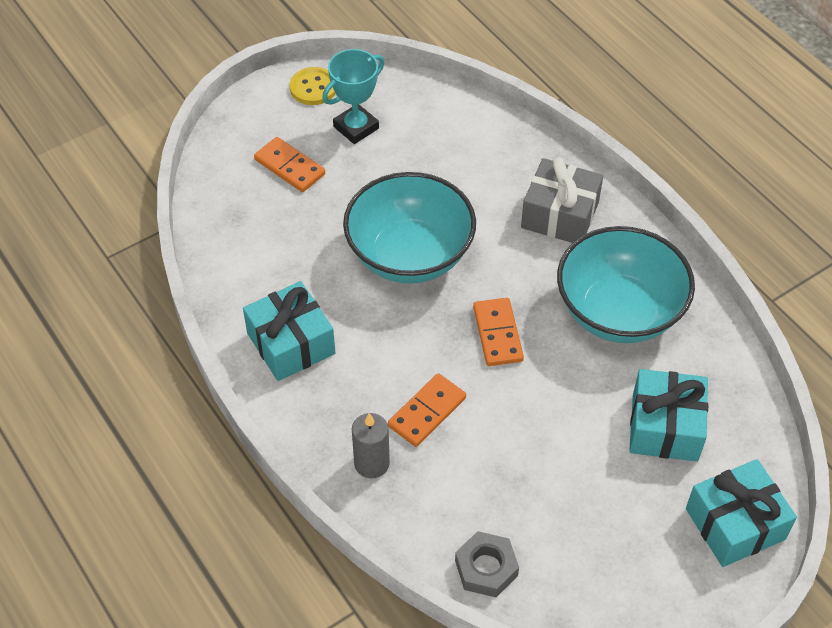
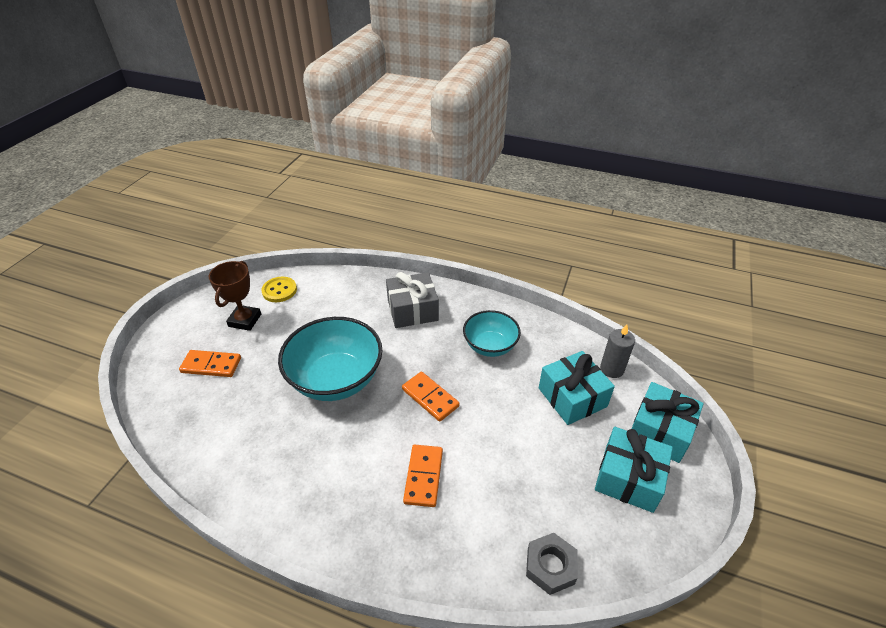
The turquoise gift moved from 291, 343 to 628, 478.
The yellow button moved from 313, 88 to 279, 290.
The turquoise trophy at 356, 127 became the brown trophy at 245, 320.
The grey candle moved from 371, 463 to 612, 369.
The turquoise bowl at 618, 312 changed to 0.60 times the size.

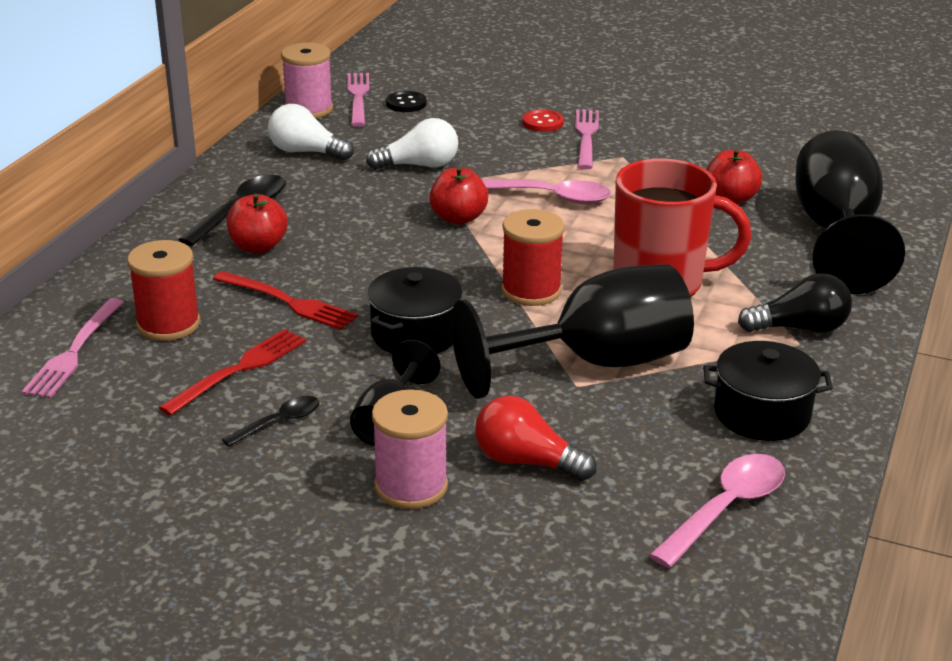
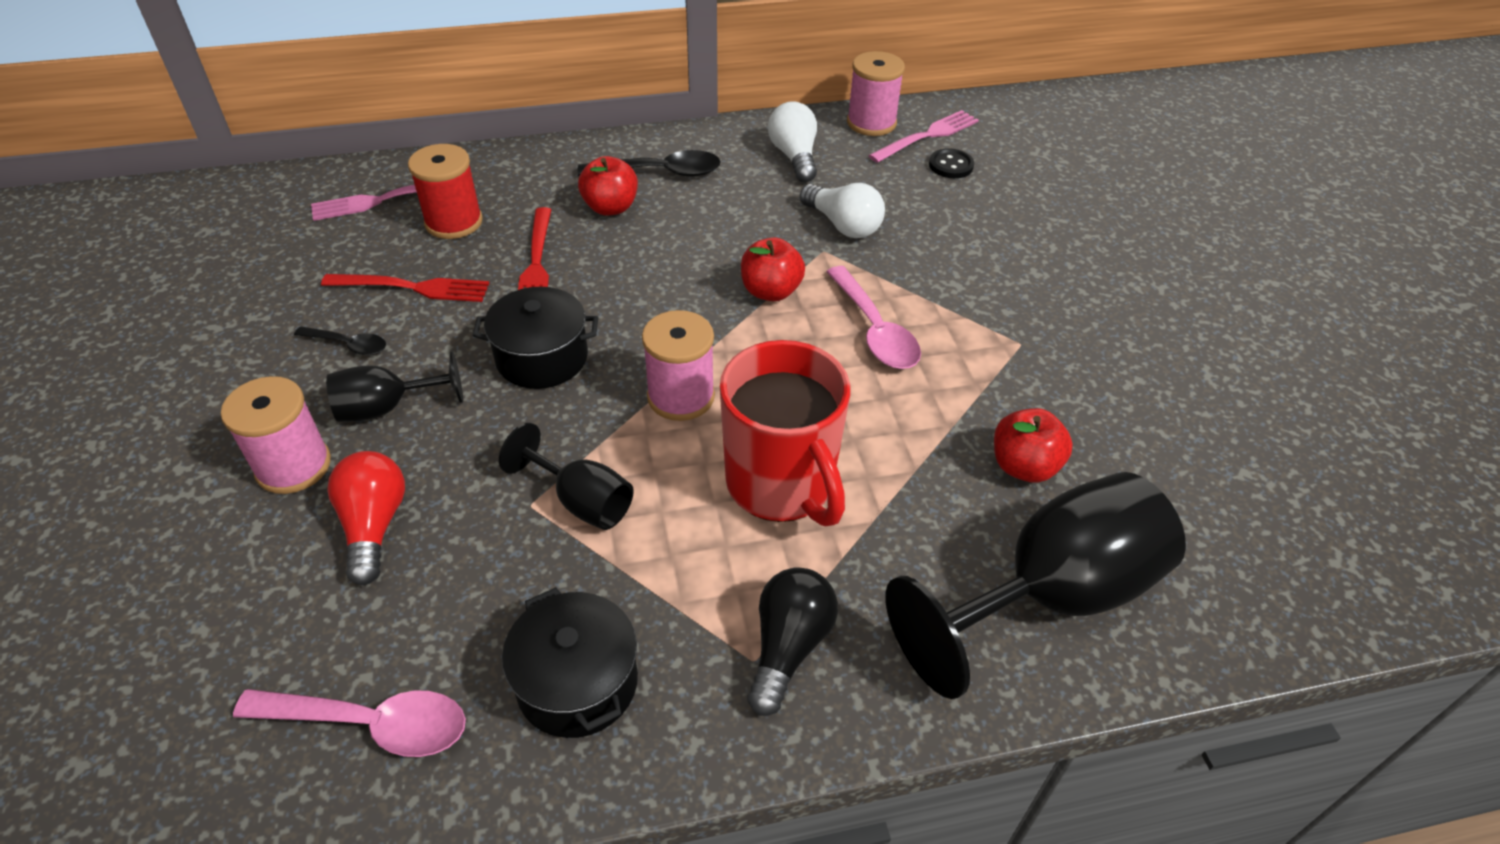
The black goblet at 596, 363 changed to 0.51 times the size.
The red spool at 531, 290 became the pink spool at 681, 396.
The red button at 543, 122 disappeared.
The pink fork at 586, 136 disappeared.
The black light bulb at 799, 328 turned 120 degrees counterclockwise.

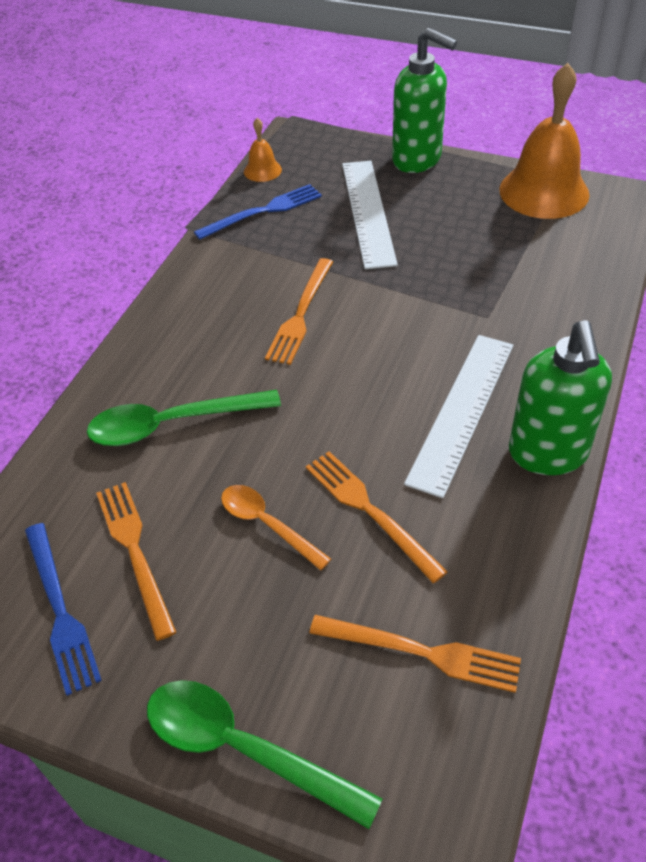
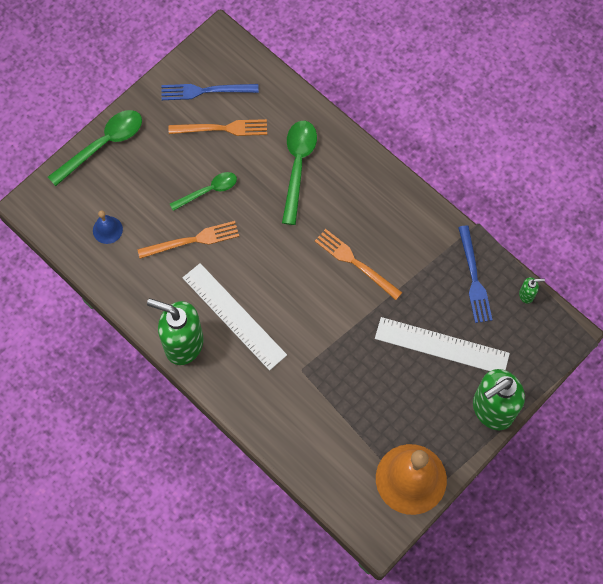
The orange spoon at 267, 524 became the green spoon at 208, 191.
The orange bell at 262, 170 was replaced by the green soap dispenser at 526, 295.
The orange fork at 421, 652 was replaced by the blue bell at 107, 230.

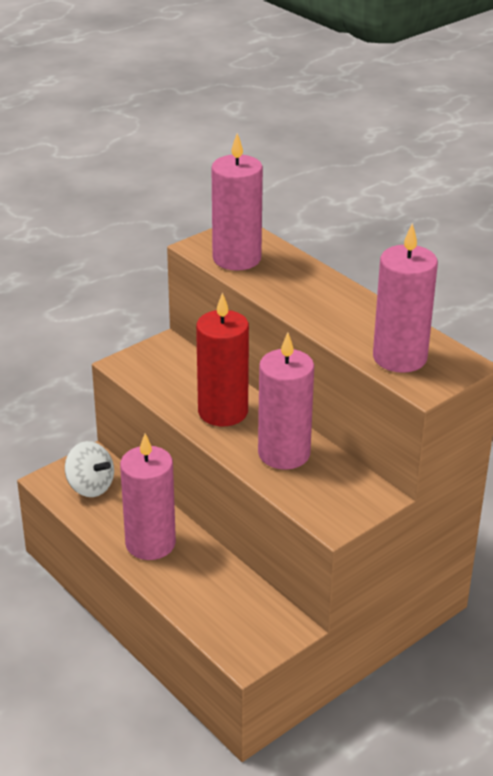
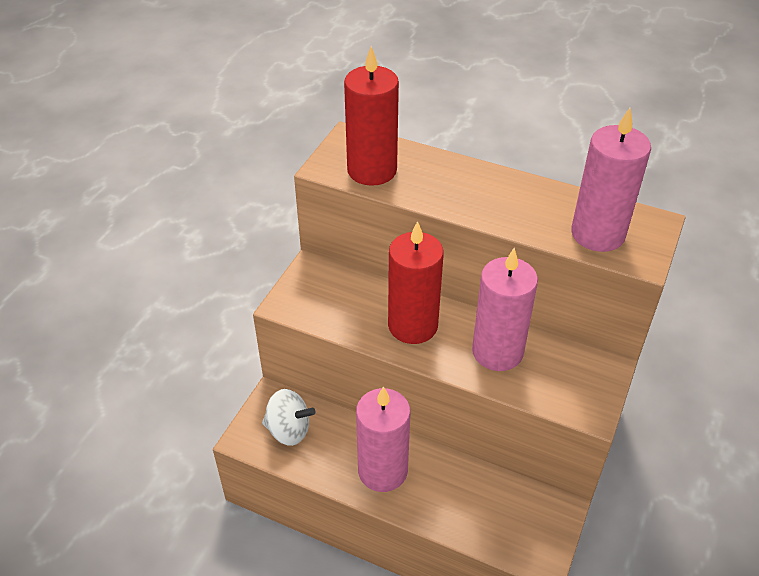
The pink candle at 236, 258 became the red candle at 372, 170.

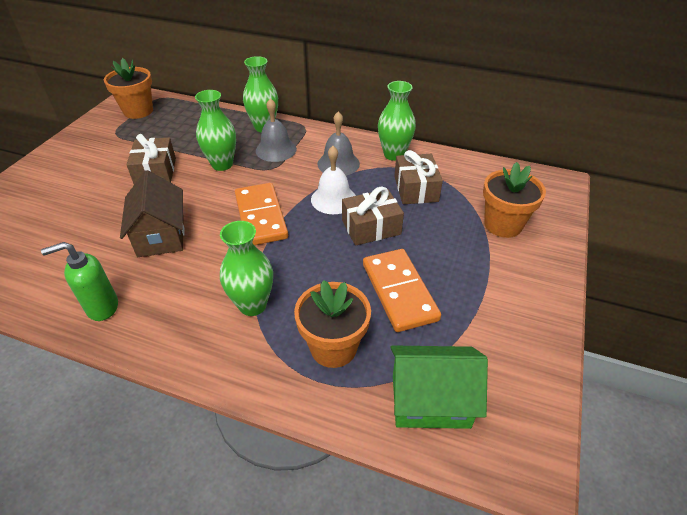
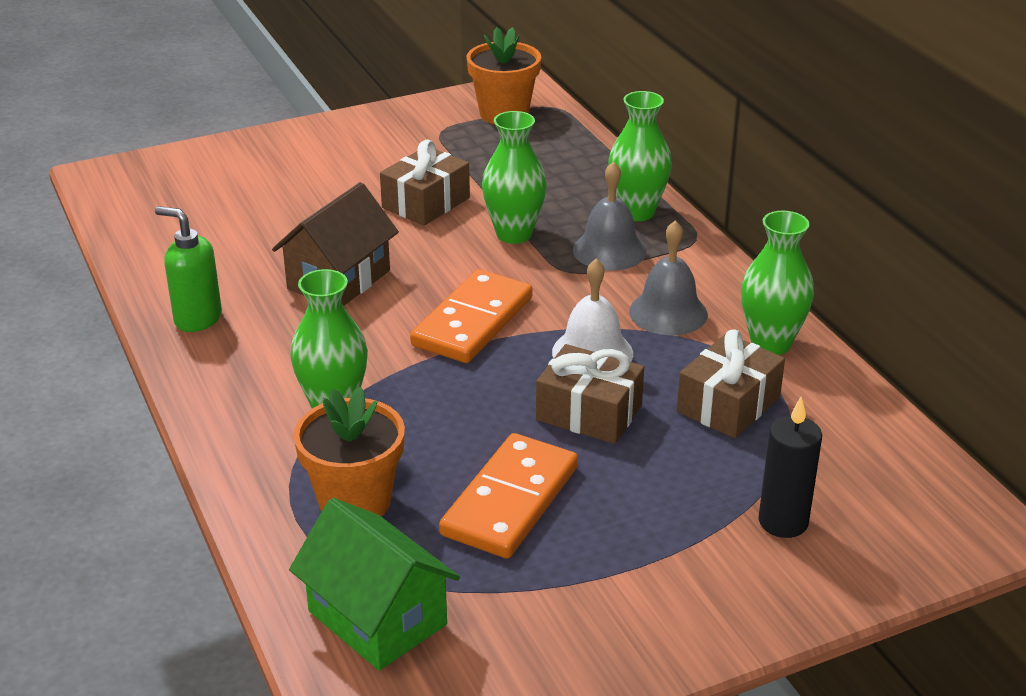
The orange flower pot at 503, 225 was replaced by the black candle at 783, 522.

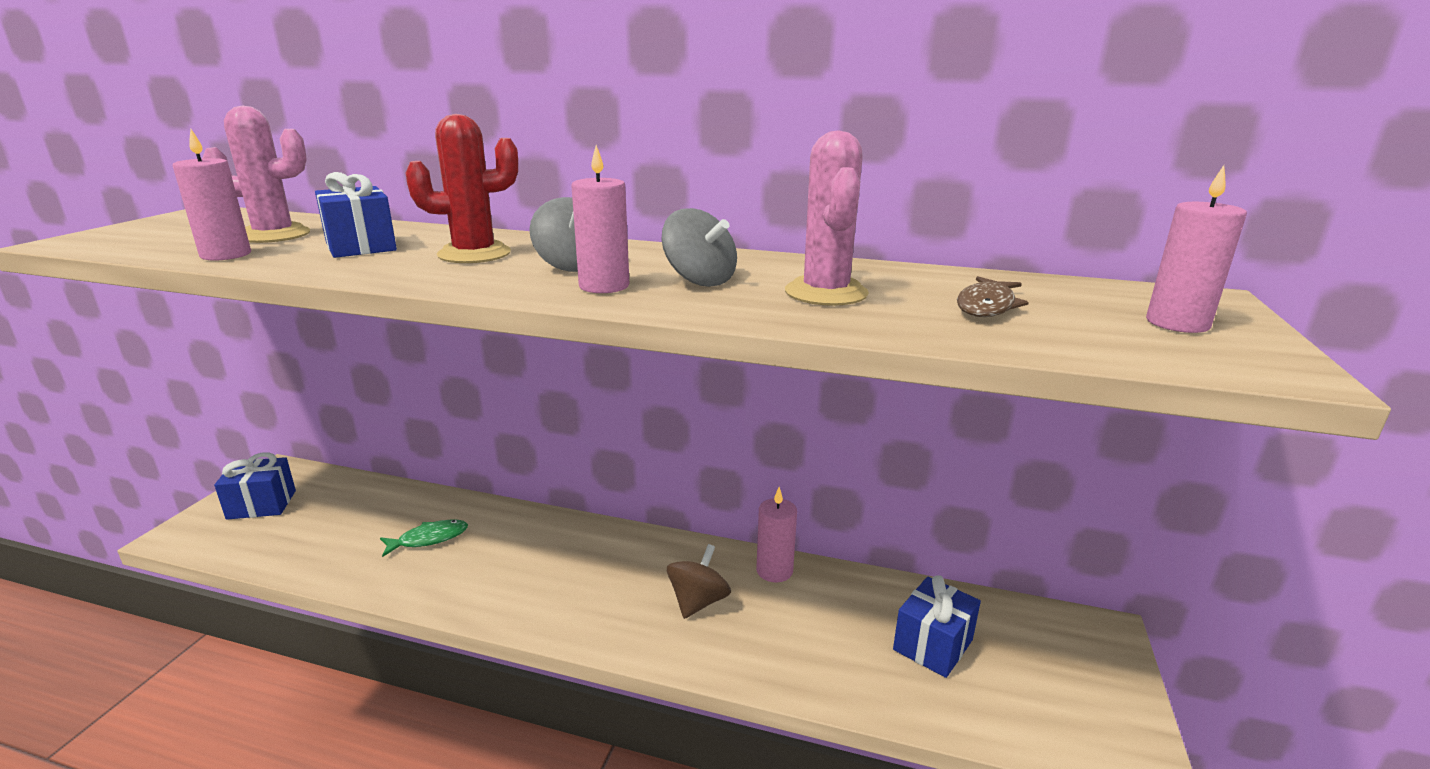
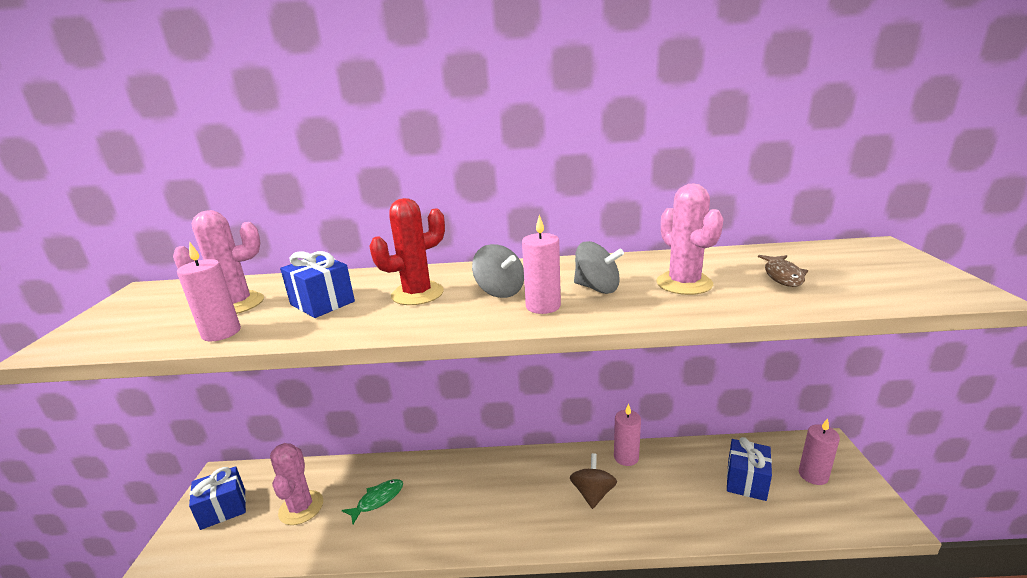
The pink candle moved from 1177, 323 to 813, 475.
The pink cactus at 301, 508 appeared.

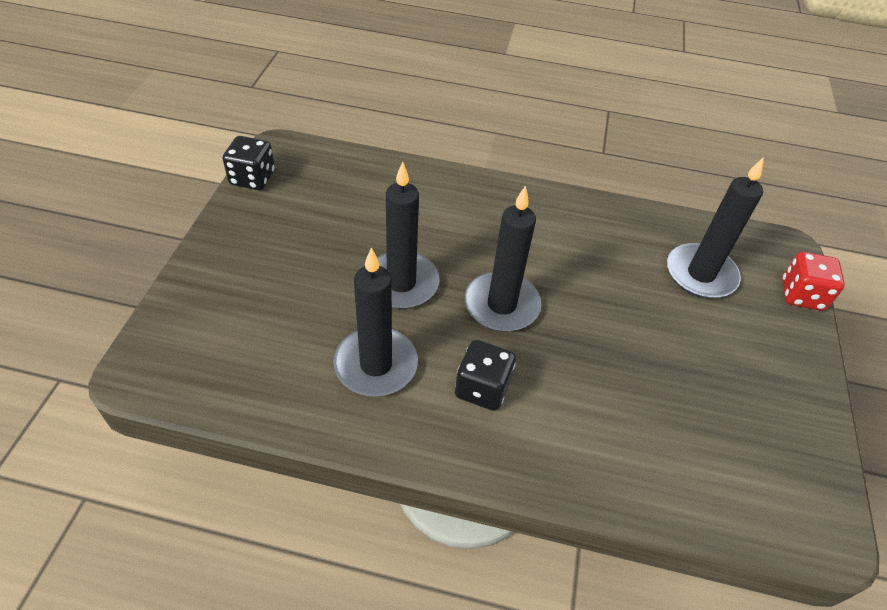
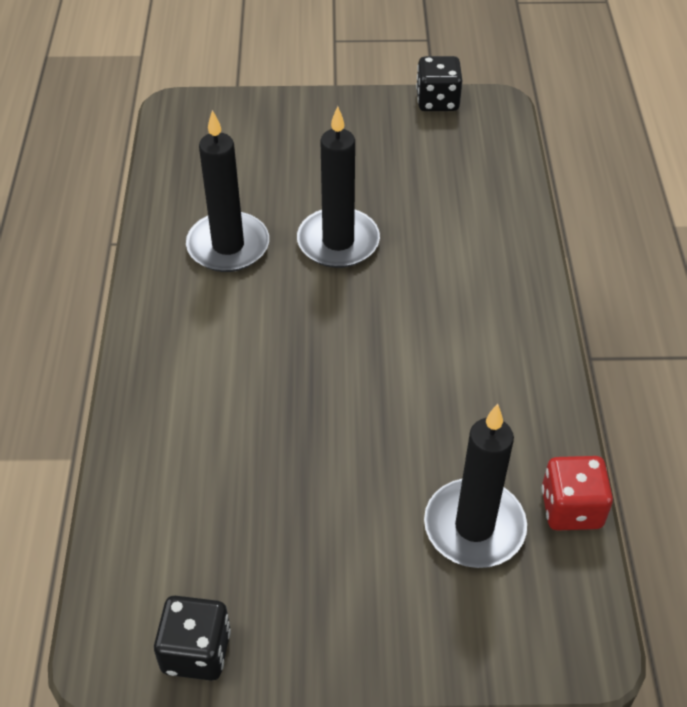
The black dice moved from 482, 388 to 196, 651.
The black candle at 501, 305 disappeared.
The red dice moved from 801, 295 to 571, 508.

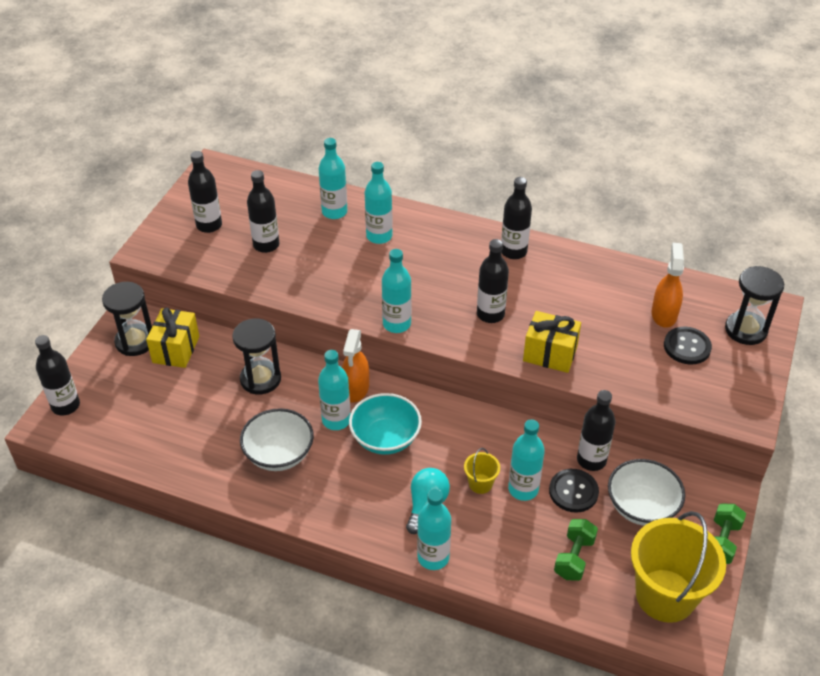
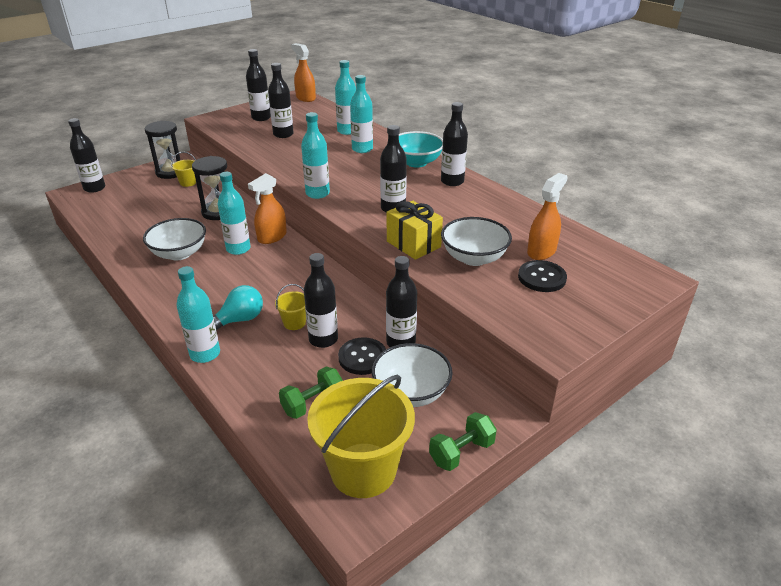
The yellow gift at 176, 349 was replaced by the yellow bucket at 188, 182.
The turquoise bowl moved from 385, 438 to 416, 162.
The turquoise bottle at 523, 489 became the black bottle at 323, 339.
The black hourglass at 746, 330 disappeared.
The orange spray bottle at 305, 98 appeared.
The white bowl at 474, 258 appeared.

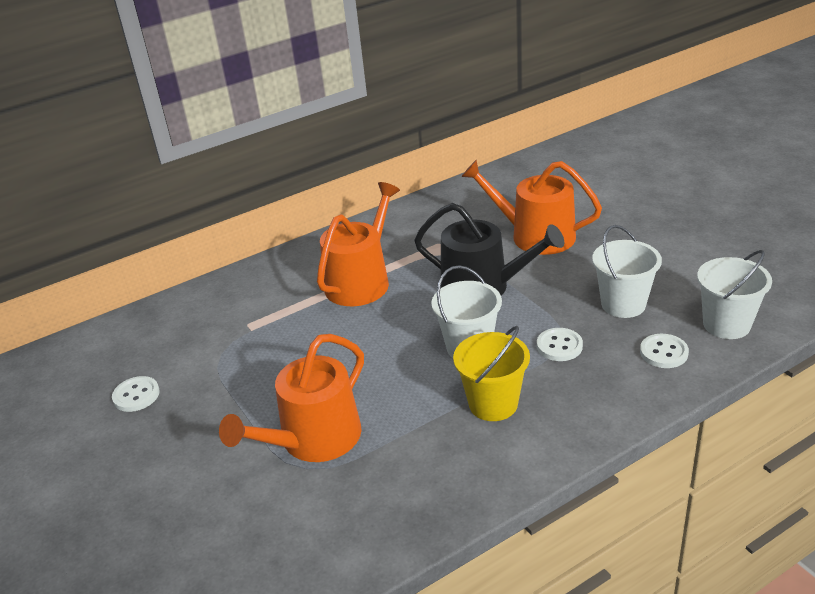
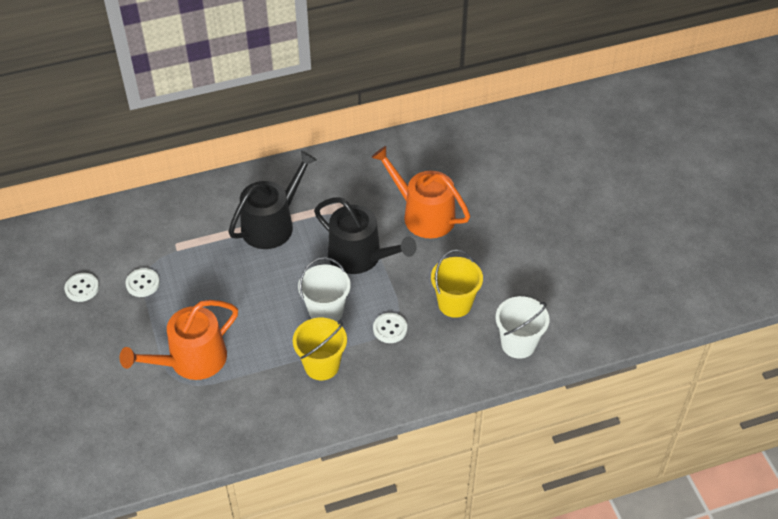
The orange watering can at 361, 281 became the black watering can at 272, 224.
The white bucket at 623, 304 became the yellow bucket at 455, 303.
The white button moved from 663, 352 to 142, 283.

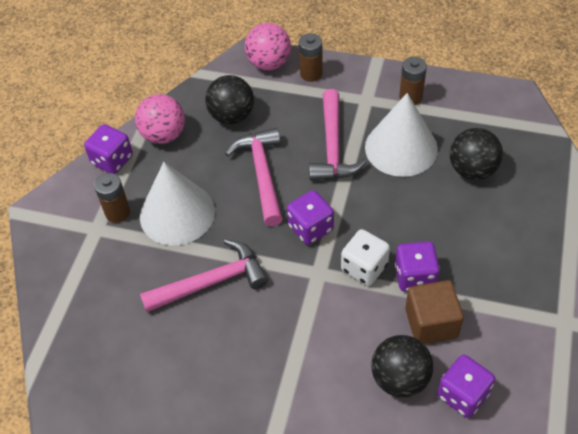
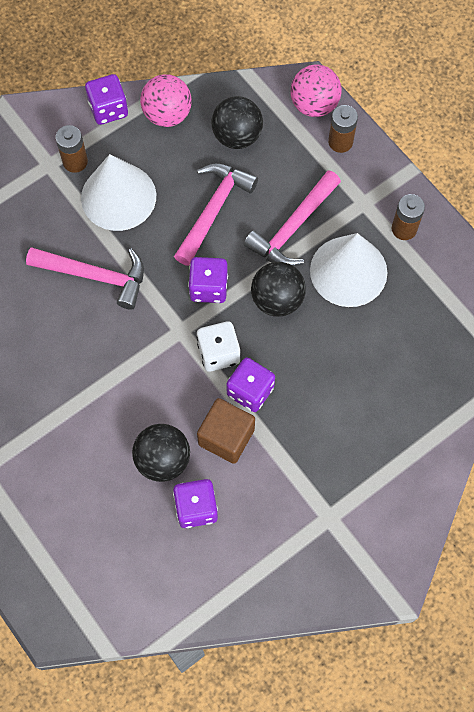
The black ball moved from 472, 170 to 277, 299.

